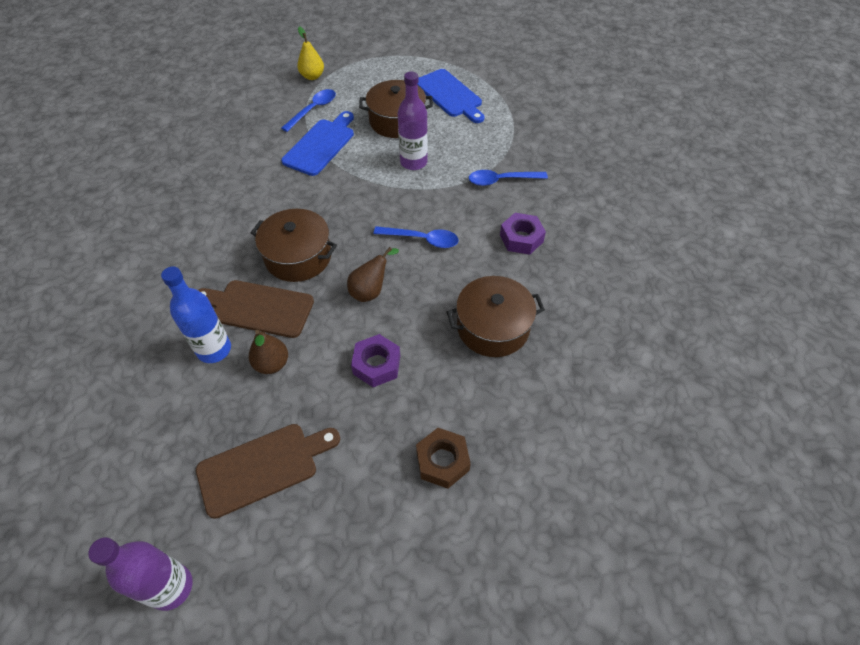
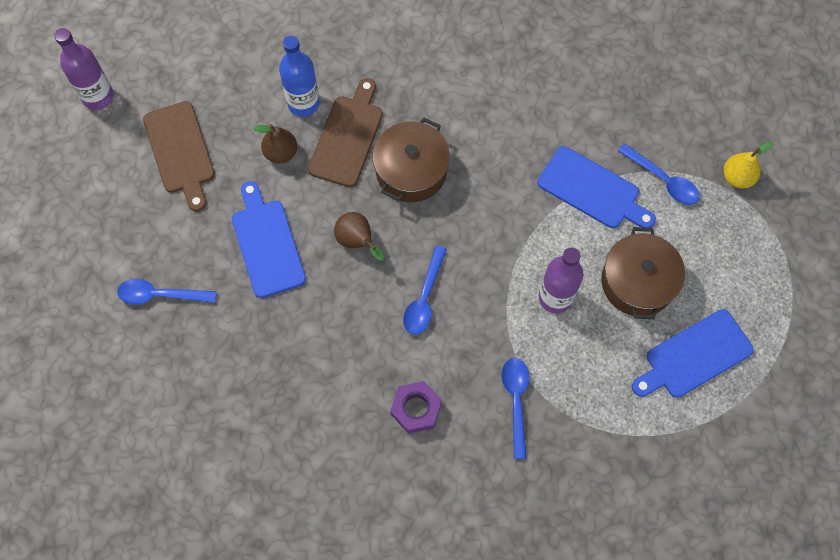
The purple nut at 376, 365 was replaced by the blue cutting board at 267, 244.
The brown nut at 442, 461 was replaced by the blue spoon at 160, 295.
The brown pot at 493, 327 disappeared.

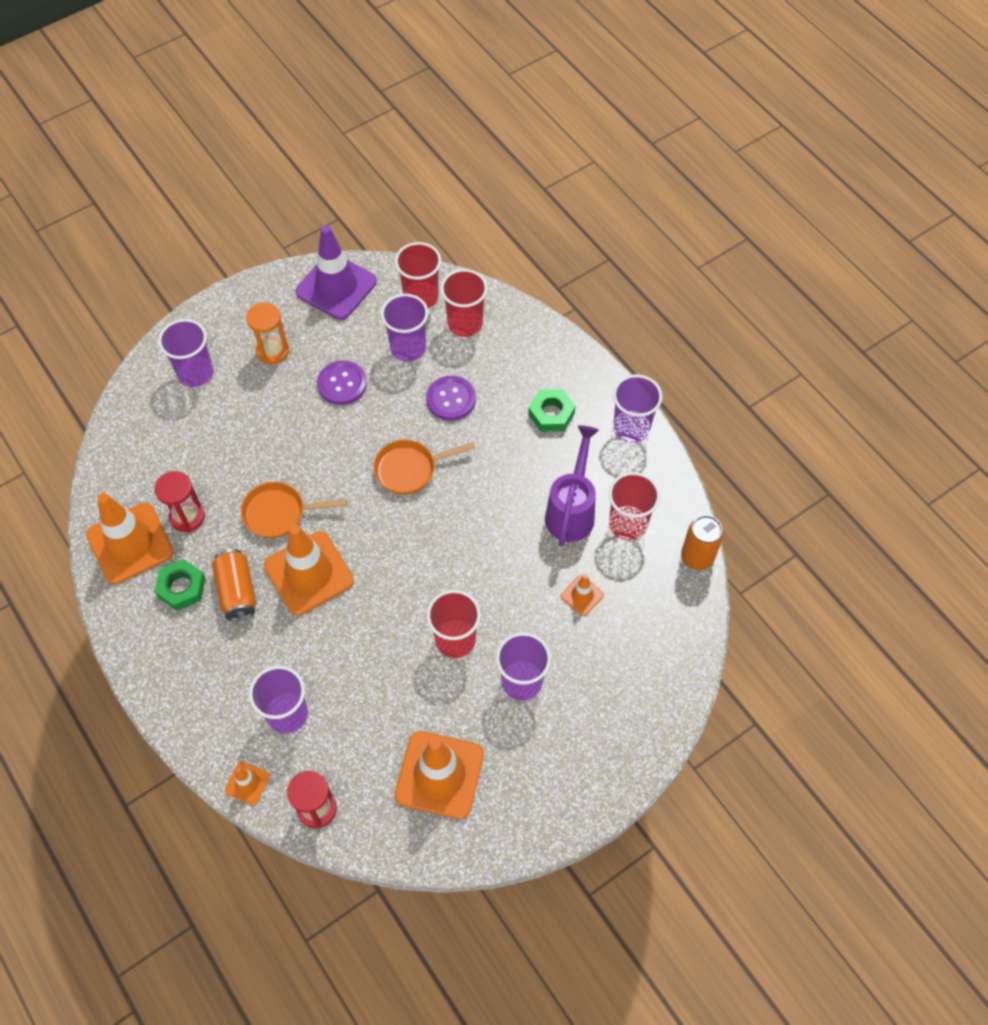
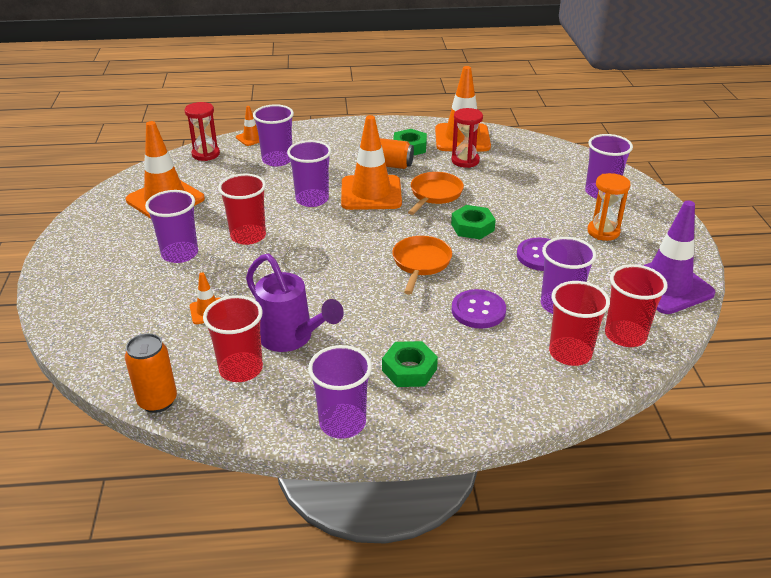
The purple cup at 312, 199 appeared.
The green nut at 472, 227 appeared.

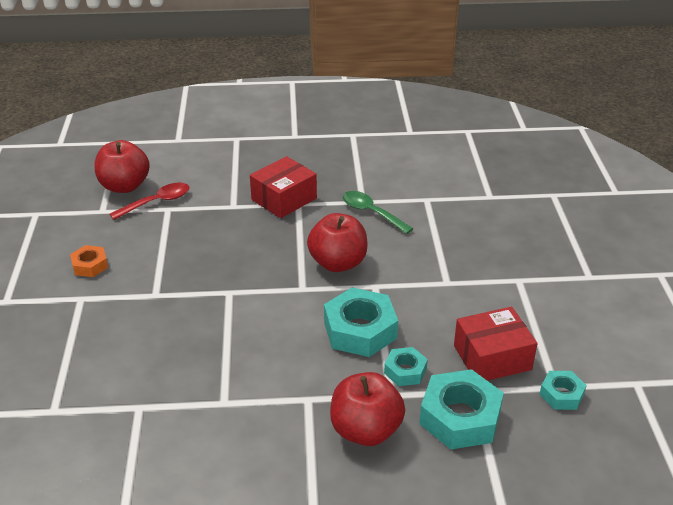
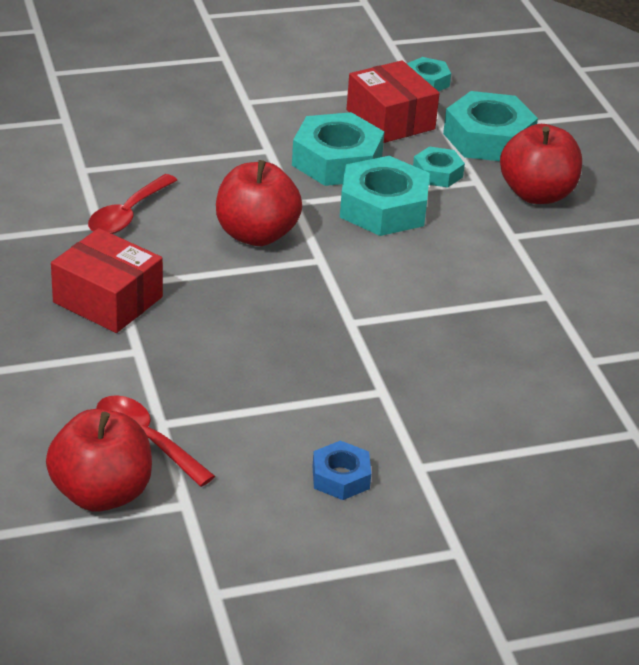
The orange nut at 90, 265 became the blue nut at 340, 477.
The green spoon at 371, 212 became the red spoon at 128, 214.
The turquoise nut at 337, 161 appeared.

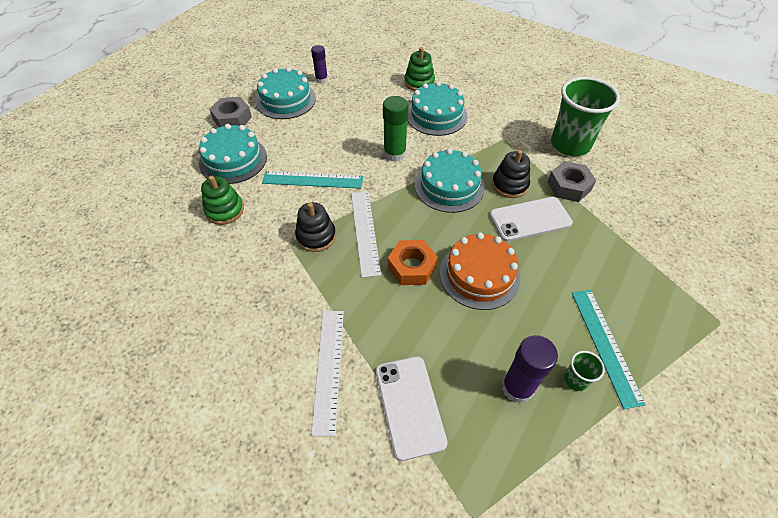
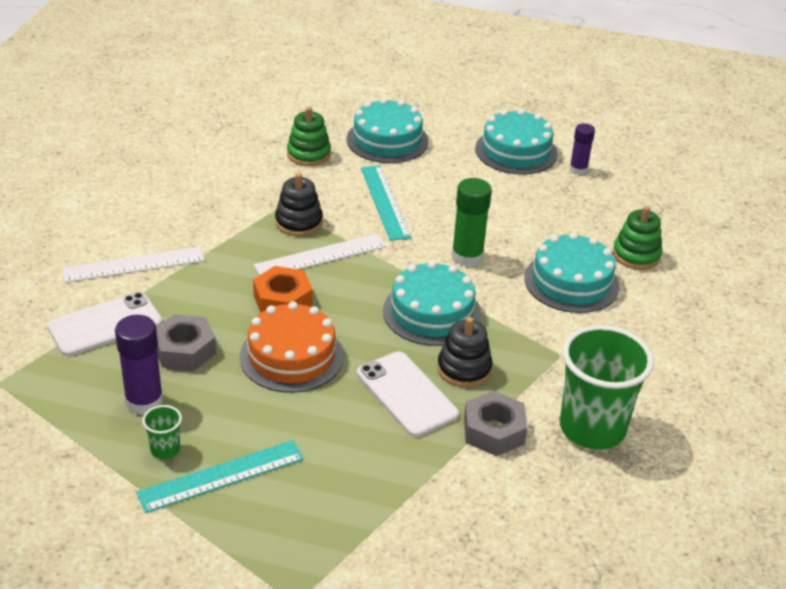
The grey nut moved from 232, 118 to 184, 350.

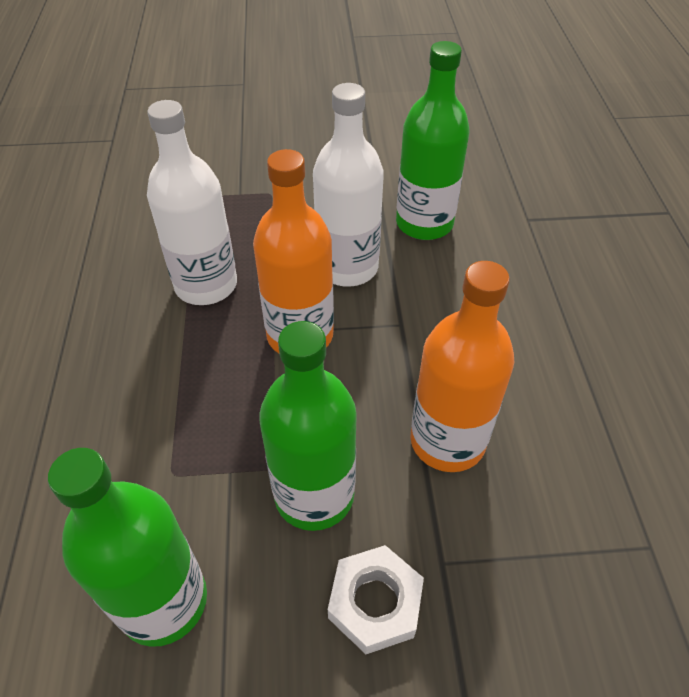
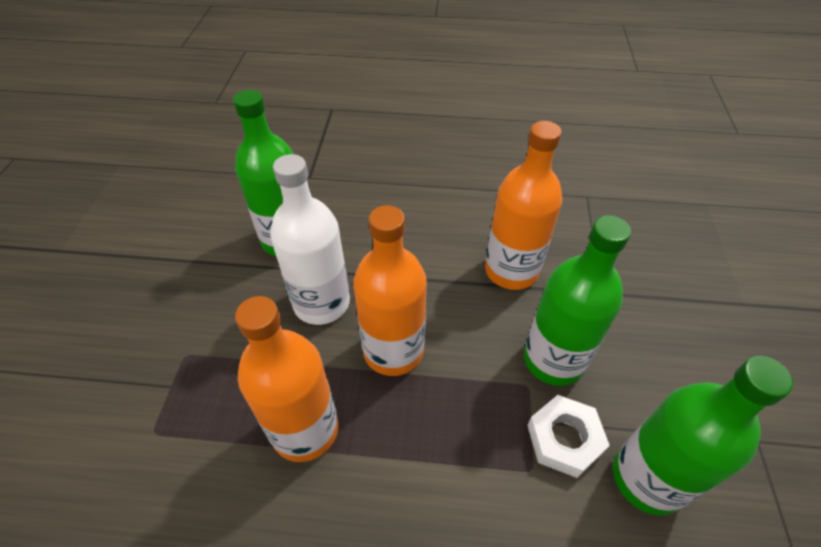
The white bottle at 206, 285 became the orange bottle at 305, 429.
The white nut moved from 375, 602 to 564, 439.

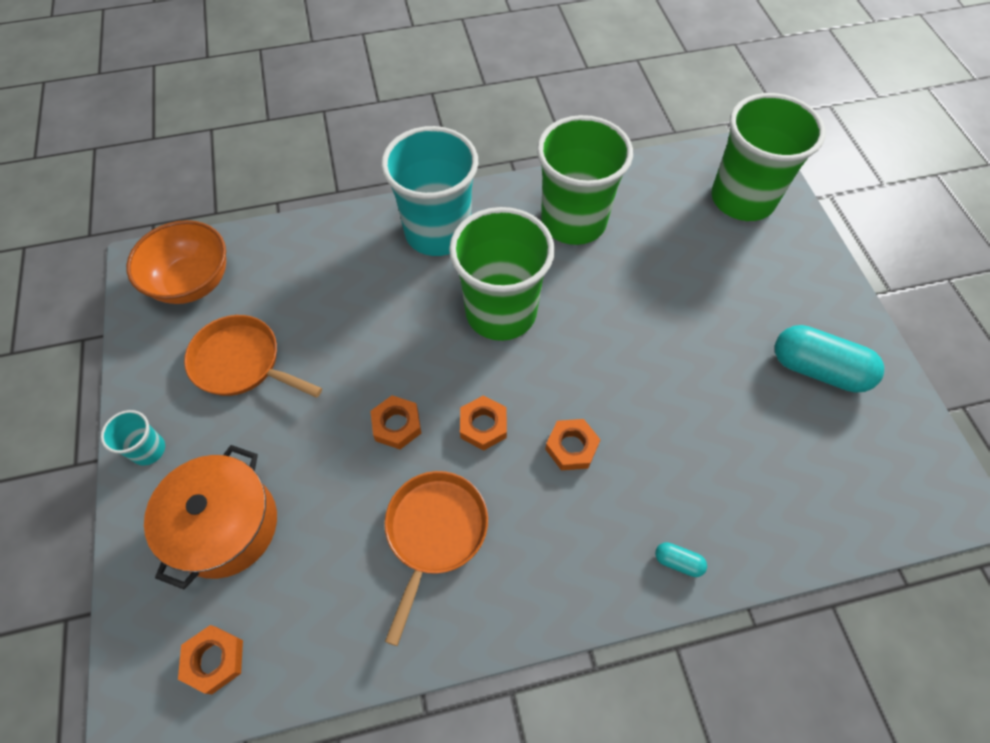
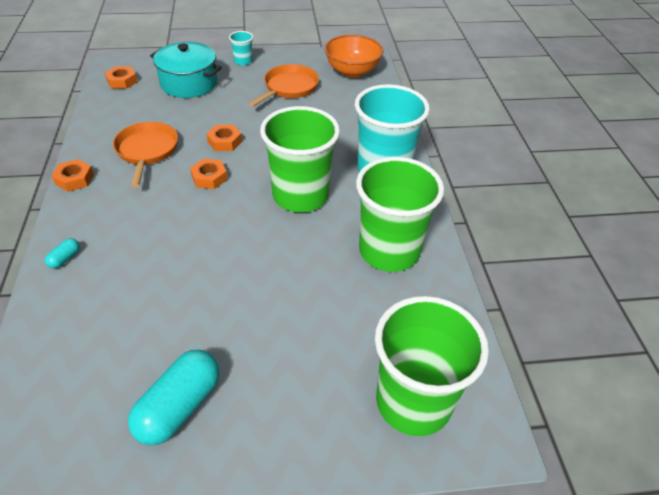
The orange pot at 225, 525 became the turquoise pot at 189, 83.
The orange pan at 434, 533 turned 120 degrees counterclockwise.
The orange nut moved from 571, 447 to 74, 179.

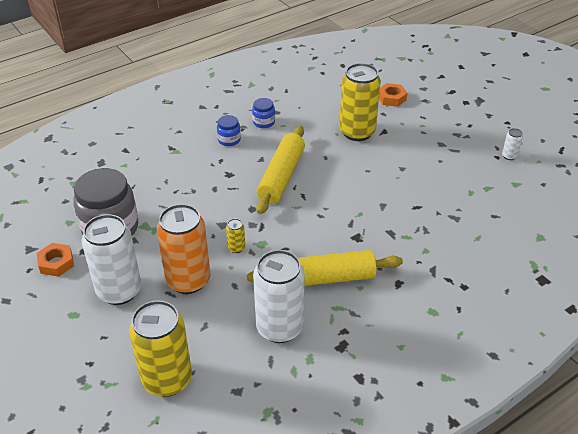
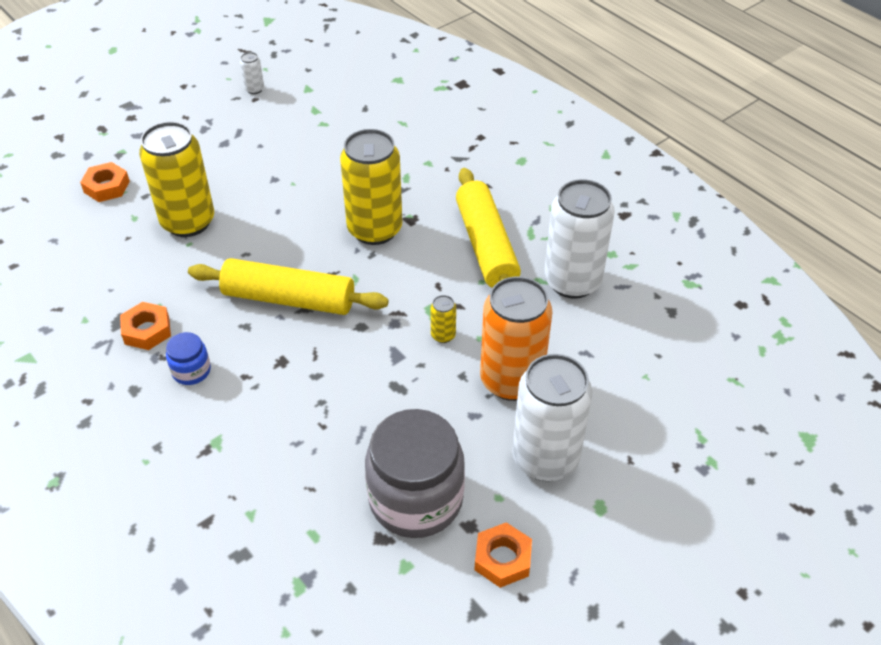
The yellow can moved from 167, 379 to 374, 229.
The blue jar at 263, 122 was replaced by the orange nut at 147, 330.

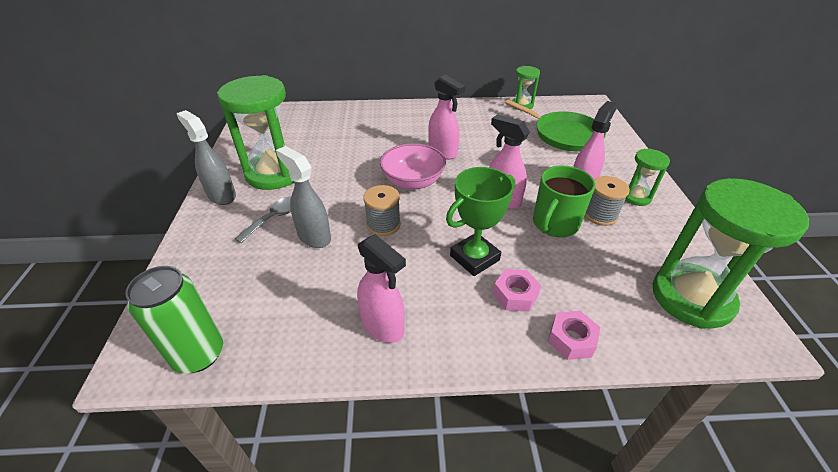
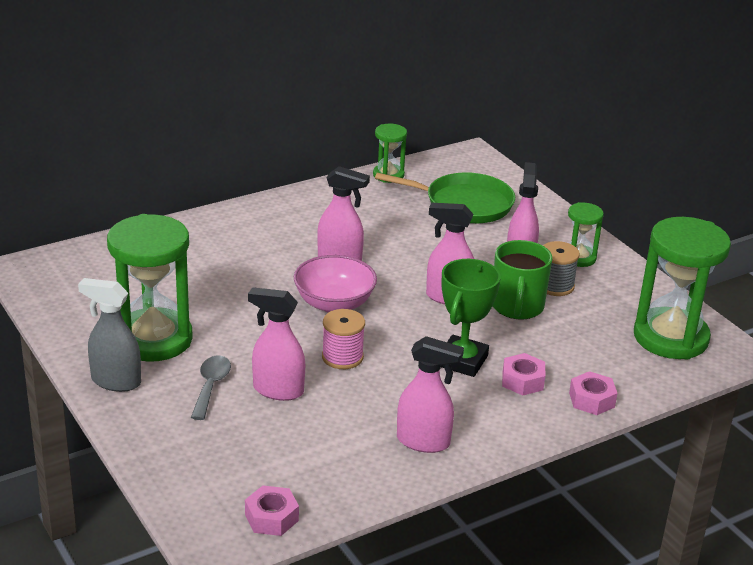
The green can at 199, 354 was replaced by the pink nut at 271, 517.
The grey spray bottle at 314, 236 became the pink spray bottle at 277, 390.
The grey spool at 383, 224 became the pink spool at 342, 357.

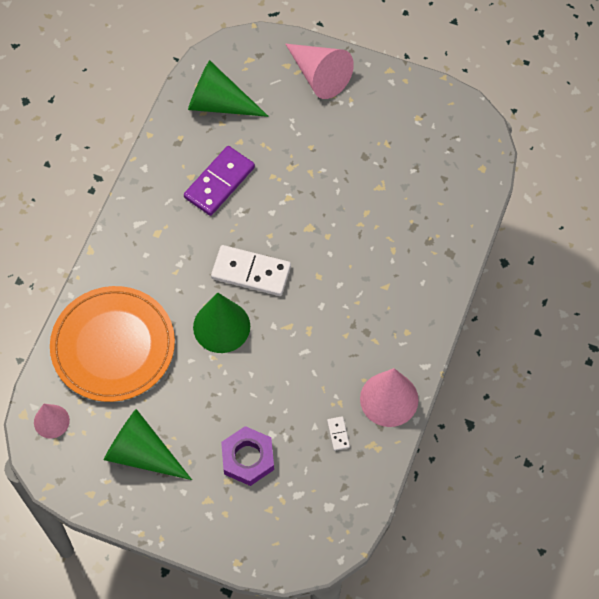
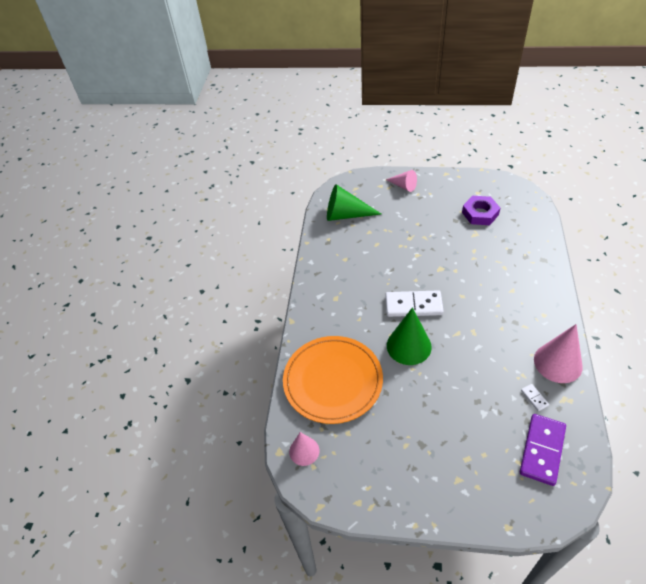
The green cone at 142, 453 disappeared.
The purple domino moved from 219, 182 to 542, 450.
The purple nut moved from 248, 458 to 480, 213.
The pink cone at 319, 75 changed to 0.61 times the size.

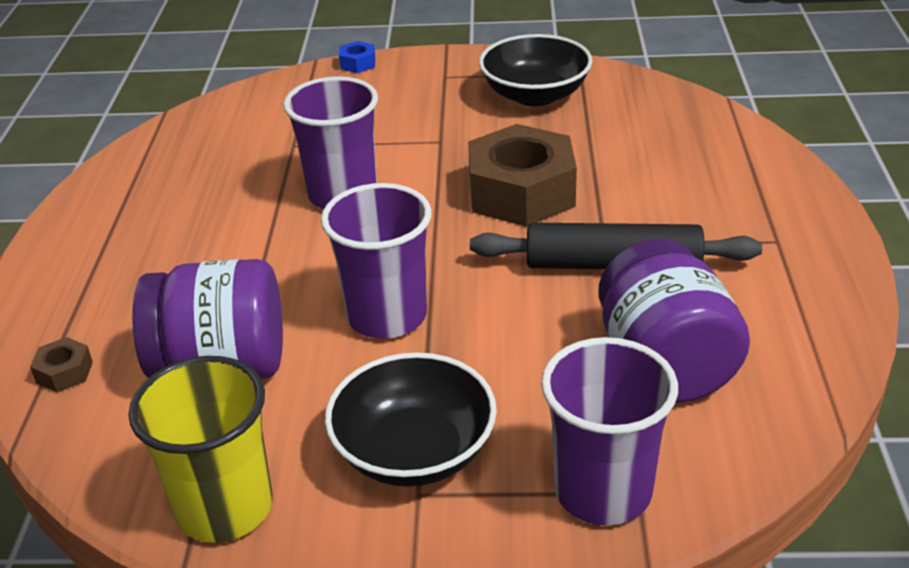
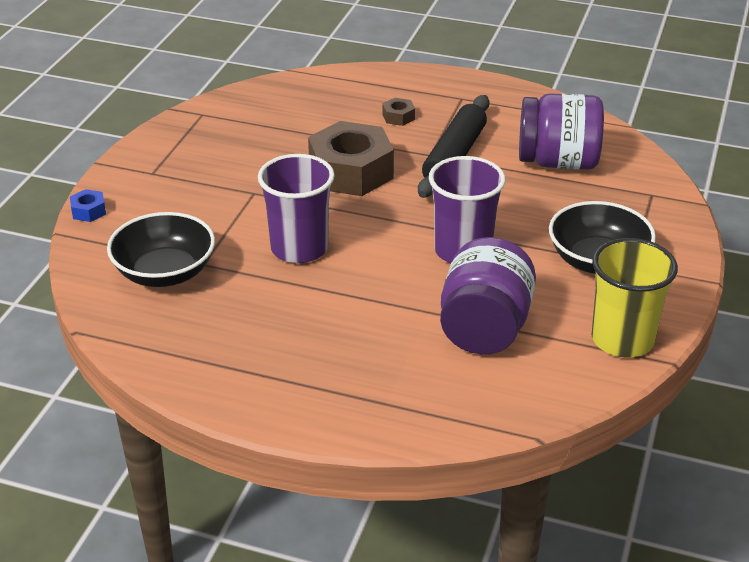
The brown nut moved from 64, 372 to 398, 117.
The black bowl moved from 535, 95 to 165, 272.
The purple cup at 603, 491 disappeared.

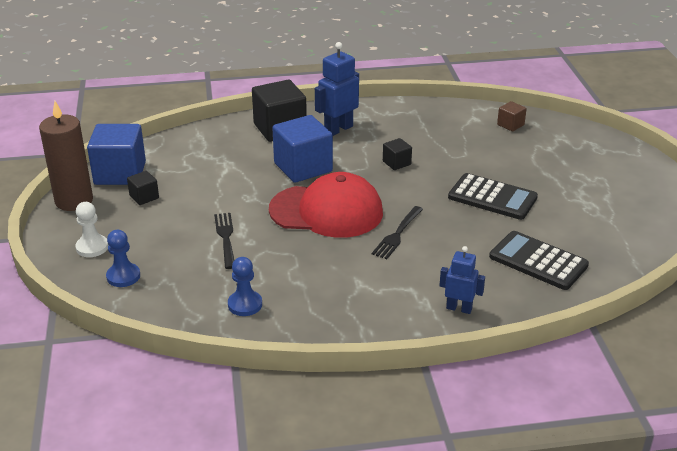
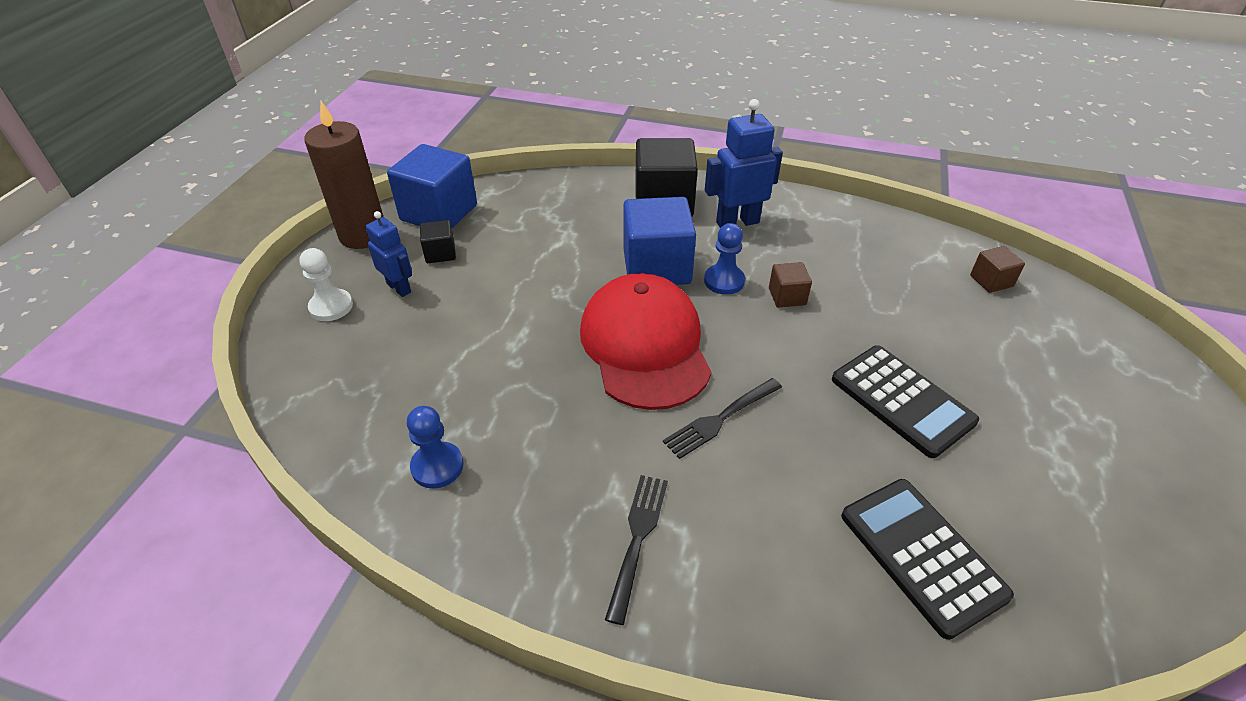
The blue pawn moved from 123, 276 to 724, 281.
The black fork moved from 226, 238 to 637, 540.
The red cap at 326, 211 turned 135 degrees counterclockwise.
The black cube at 396, 163 became the brown cube at 787, 296.
The blue robot moved from 459, 308 to 399, 288.

